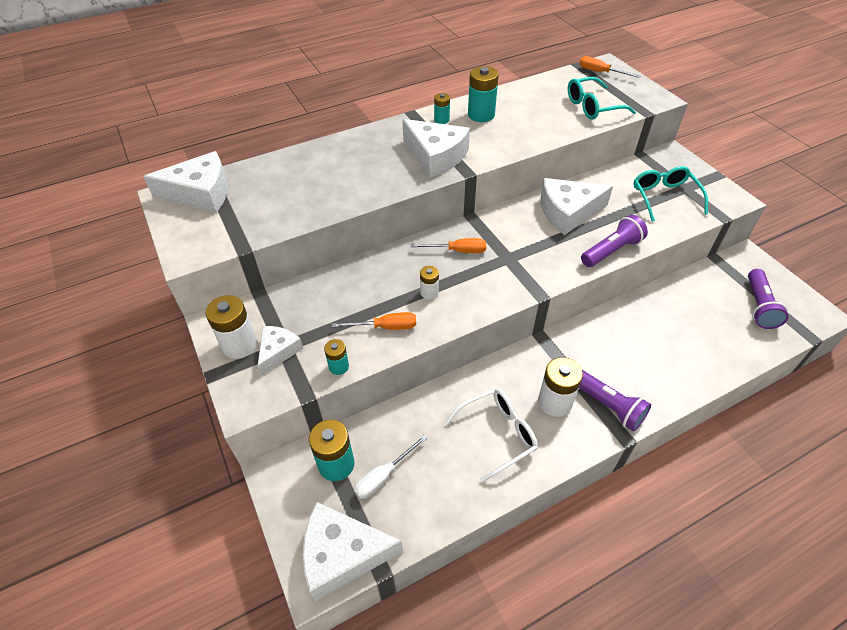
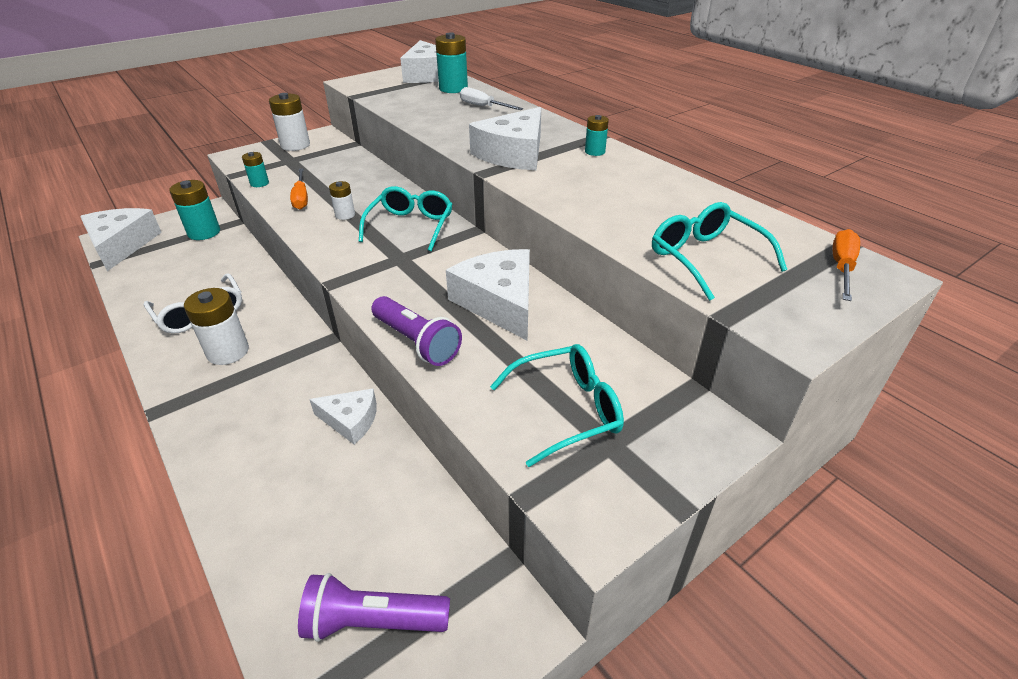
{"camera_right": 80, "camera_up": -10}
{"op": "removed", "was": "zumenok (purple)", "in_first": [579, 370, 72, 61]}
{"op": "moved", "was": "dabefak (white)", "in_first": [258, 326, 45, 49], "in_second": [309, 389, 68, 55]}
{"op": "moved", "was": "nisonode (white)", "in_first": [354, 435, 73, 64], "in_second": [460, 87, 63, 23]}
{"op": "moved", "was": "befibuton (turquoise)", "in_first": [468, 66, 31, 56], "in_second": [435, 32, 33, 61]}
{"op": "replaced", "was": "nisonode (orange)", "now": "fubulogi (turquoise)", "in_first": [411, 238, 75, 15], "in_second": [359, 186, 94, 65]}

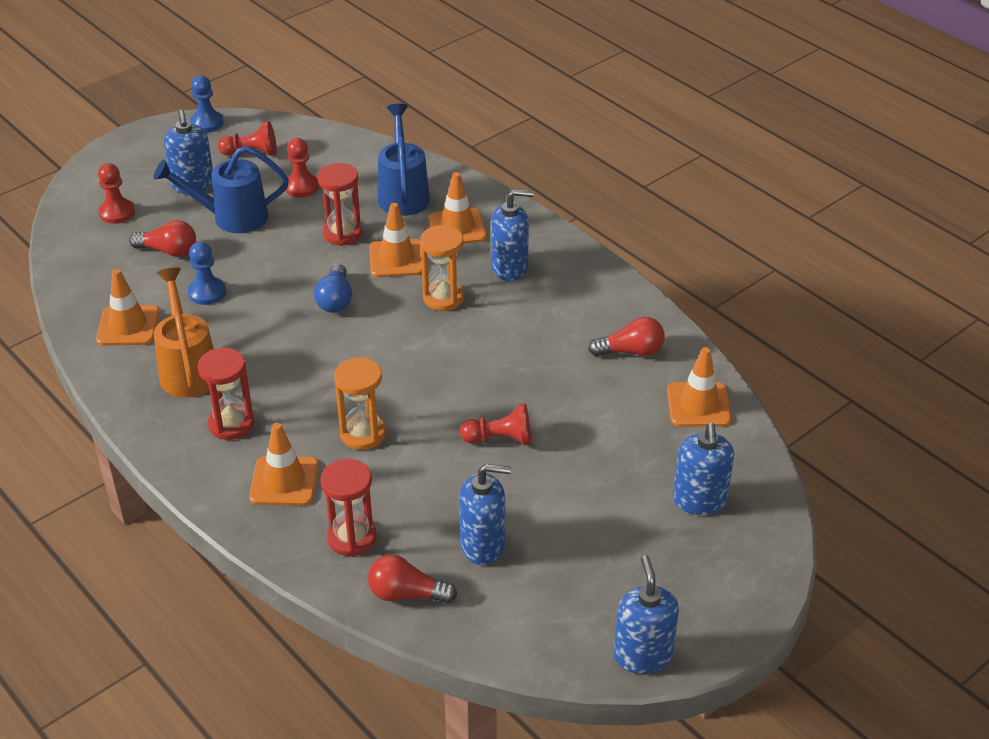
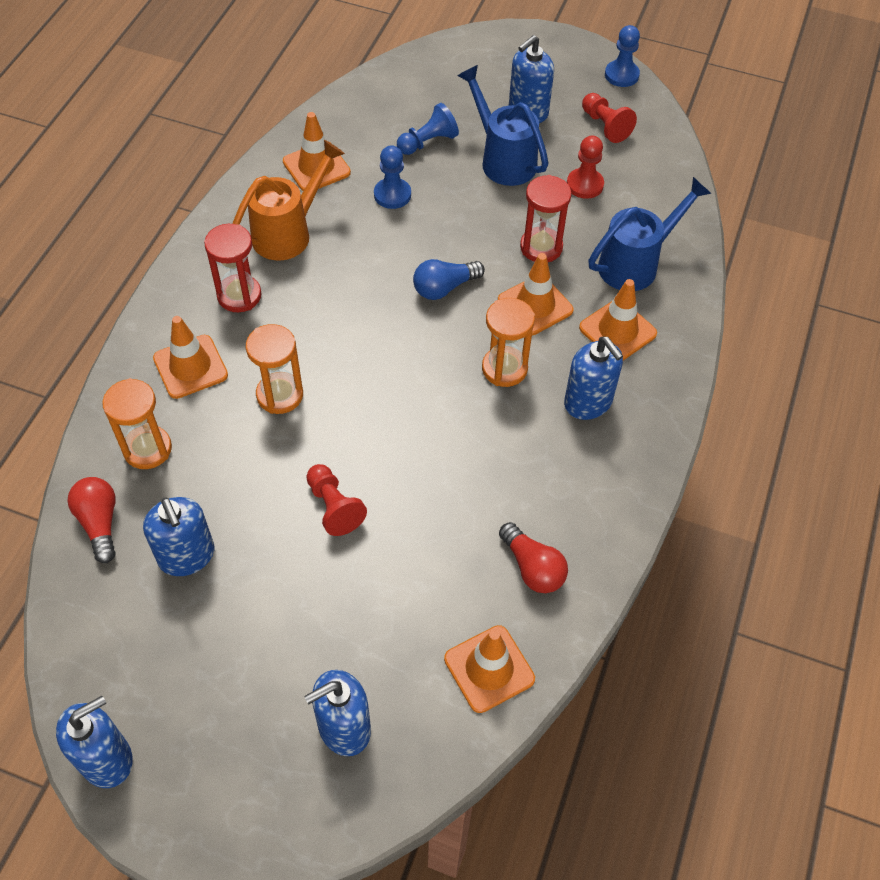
{"camera_right": 60, "camera_up": 15}
{"op": "removed", "was": "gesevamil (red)", "in_first": [98, 163, 37, 61]}
{"op": "replaced", "was": "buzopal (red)", "now": "gesevamil (blue)", "in_first": [129, 220, 67, 37], "in_second": [397, 103, 62, 52]}
{"op": "recoloured", "was": "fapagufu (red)", "now": "fapagufu (orange)", "in_first": [320, 459, 57, 98], "in_second": [102, 378, 70, 91]}

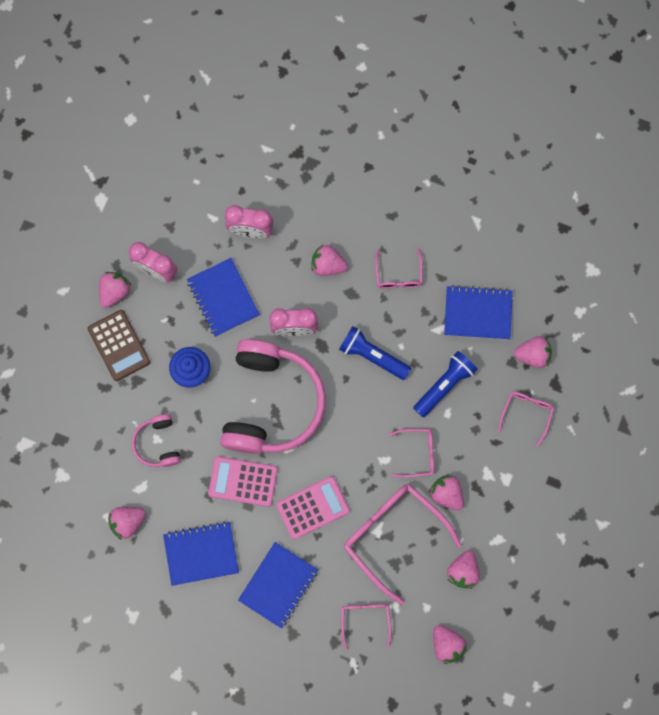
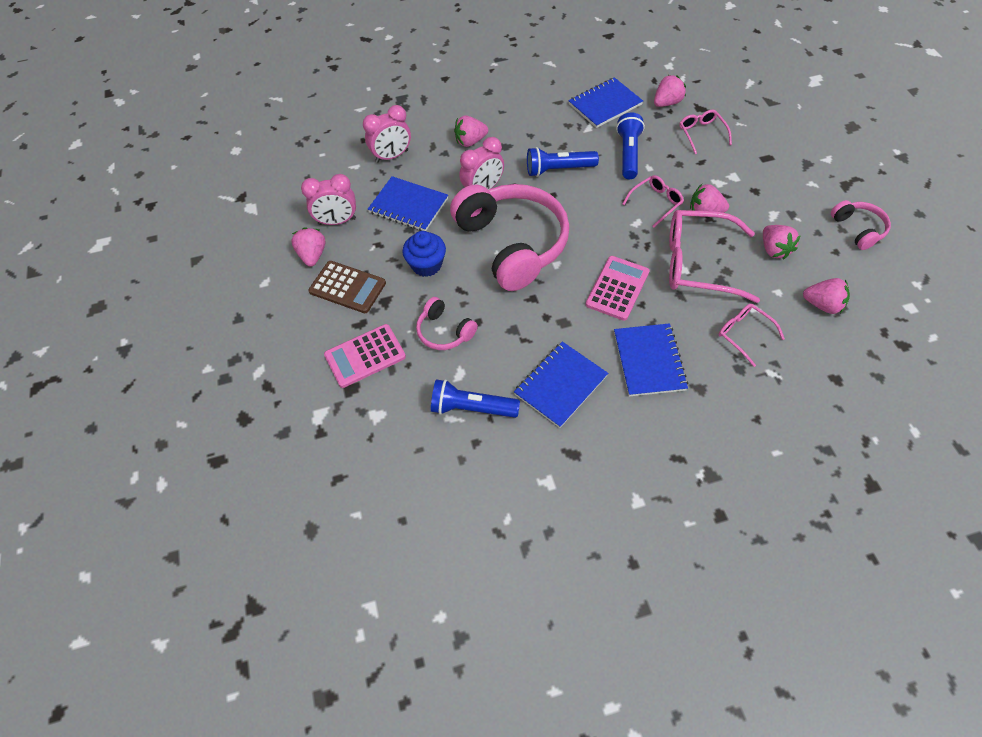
{"camera_right": -35, "camera_up": -20}
{"op": "removed", "was": "fubulogi (pink)", "in_first": [375, 248, 48, 41]}
{"op": "added", "now": "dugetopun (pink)", "in_second": [831, 200, 60, 50]}
{"op": "moved", "was": "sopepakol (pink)", "in_first": [208, 456, 70, 51], "in_second": [324, 324, 82, 64]}
{"op": "replaced", "was": "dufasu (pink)", "now": "zumenok (blue)", "in_first": [108, 507, 38, 32], "in_second": [431, 379, 89, 39]}

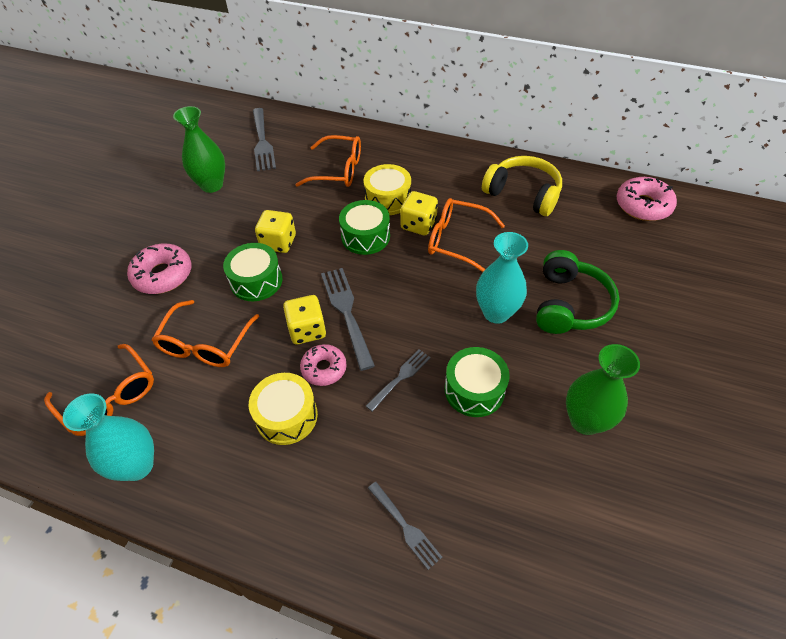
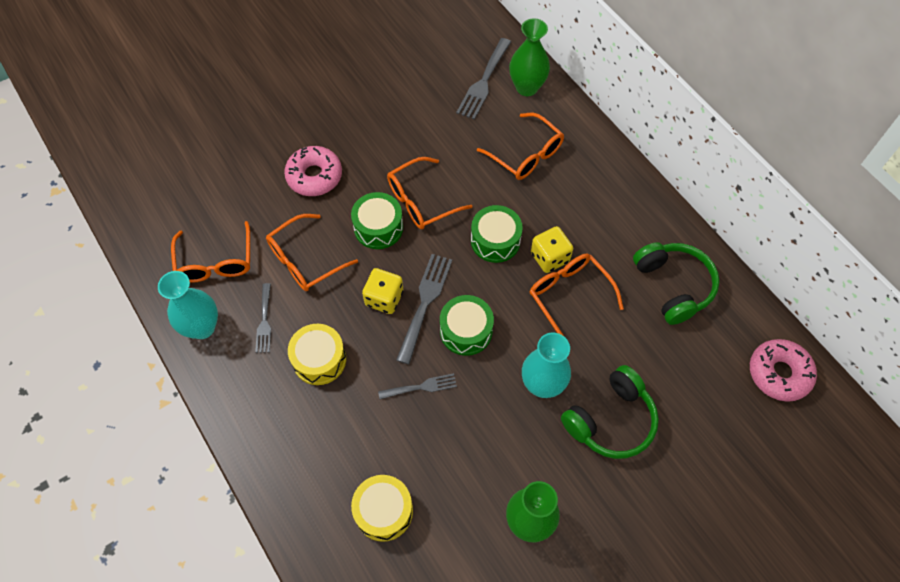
{"camera_right": 35, "camera_up": 10}
{"op": "removed", "was": "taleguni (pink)", "in_first": [300, 344, 47, 42]}
{"op": "moved", "was": "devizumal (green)", "in_first": [173, 106, 52, 87], "in_second": [509, 18, 41, 78]}
{"op": "moved", "was": "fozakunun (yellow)", "in_first": [363, 164, 48, 51], "in_second": [351, 475, 62, 67]}
{"op": "moved", "was": "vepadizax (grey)", "in_first": [368, 482, 74, 88], "in_second": [255, 283, 16, 70]}
{"op": "moved", "was": "fozakunun (green)", "in_first": [444, 347, 66, 70], "in_second": [440, 295, 54, 61]}
{"op": "replaced", "was": "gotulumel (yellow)", "now": "fubulogi (orange)", "in_first": [255, 210, 41, 43], "in_second": [387, 157, 85, 72]}
{"op": "recoloured", "was": "dugetopun (yellow)", "now": "dugetopun (green)", "in_first": [482, 156, 80, 60], "in_second": [633, 242, 87, 83]}

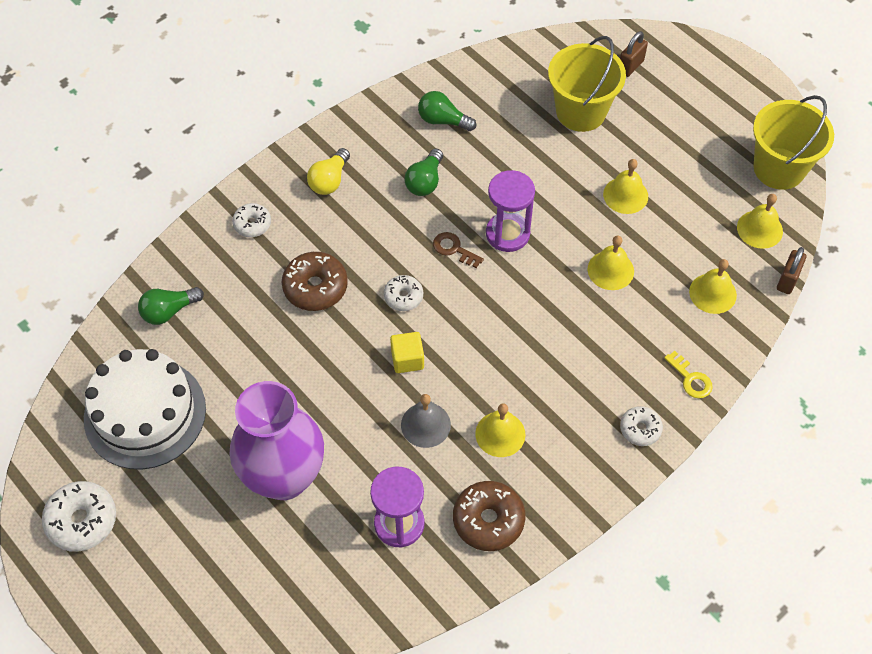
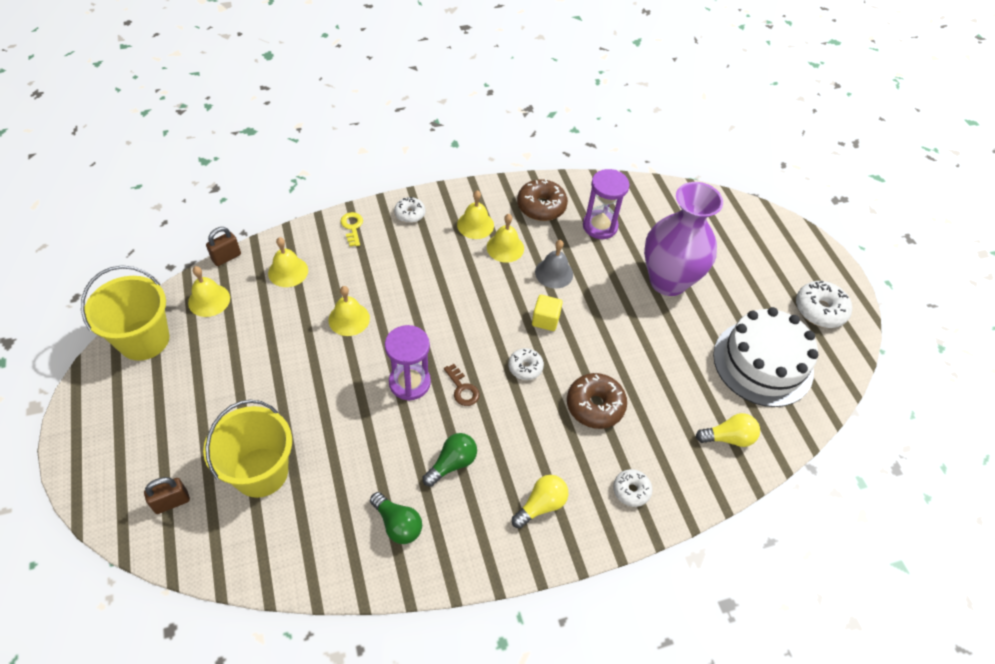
{"camera_right": -160, "camera_up": -5}
{"op": "moved", "was": "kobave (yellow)", "in_first": [603, 159, 45, 55], "in_second": [457, 190, 37, 49]}
{"op": "recoloured", "was": "buzopal (green)", "now": "buzopal (yellow)", "in_first": [138, 287, 66, 38], "in_second": [696, 413, 64, 34]}

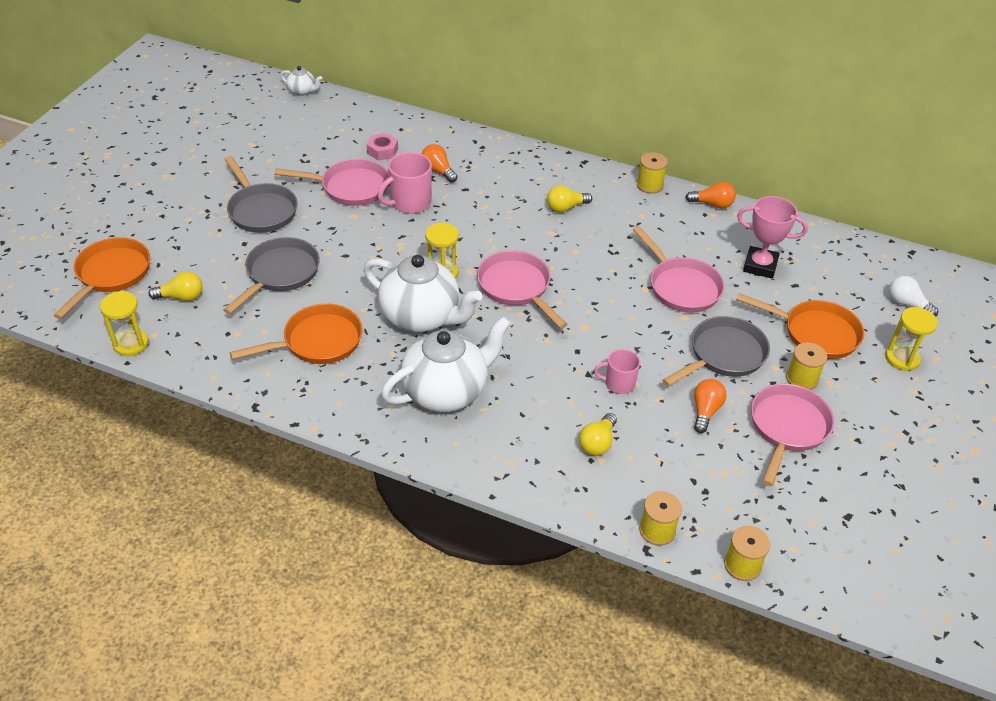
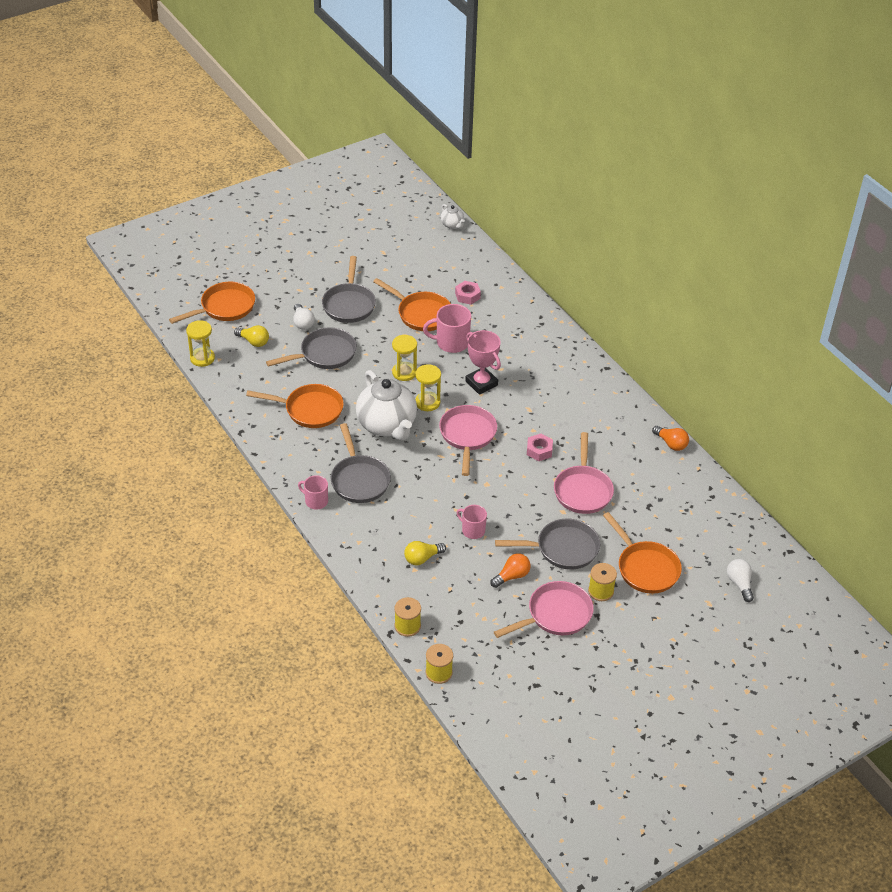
{"camera_right": 35, "camera_up": 0}
{"op": "removed", "was": "buzopal (orange)", "in_first": [422, 144, 35, 39]}
{"op": "removed", "was": "buzopal (yellow)", "in_first": [547, 185, 45, 27]}
{"op": "removed", "was": "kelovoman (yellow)", "in_first": [637, 152, 31, 42]}
{"op": "added", "now": "buzopal (white)", "in_second": [293, 304, 22, 26]}
{"op": "added", "now": "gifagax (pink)", "in_second": [298, 475, 30, 34]}
{"op": "added", "now": "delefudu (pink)", "in_second": [527, 434, 26, 27]}
{"op": "moved", "was": "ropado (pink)", "in_first": [737, 196, 71, 83], "in_second": [465, 330, 36, 65]}
{"op": "moved", "was": "fapagufu (yellow)", "in_first": [885, 307, 53, 64], "in_second": [392, 335, 25, 46]}
{"op": "replaced", "was": "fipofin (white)", "now": "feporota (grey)", "in_first": [381, 316, 130, 96], "in_second": [331, 423, 60, 80]}
{"op": "recoloured", "was": "feporota (pink)", "now": "feporota (orange)", "in_first": [274, 159, 115, 47], "in_second": [373, 278, 78, 53]}

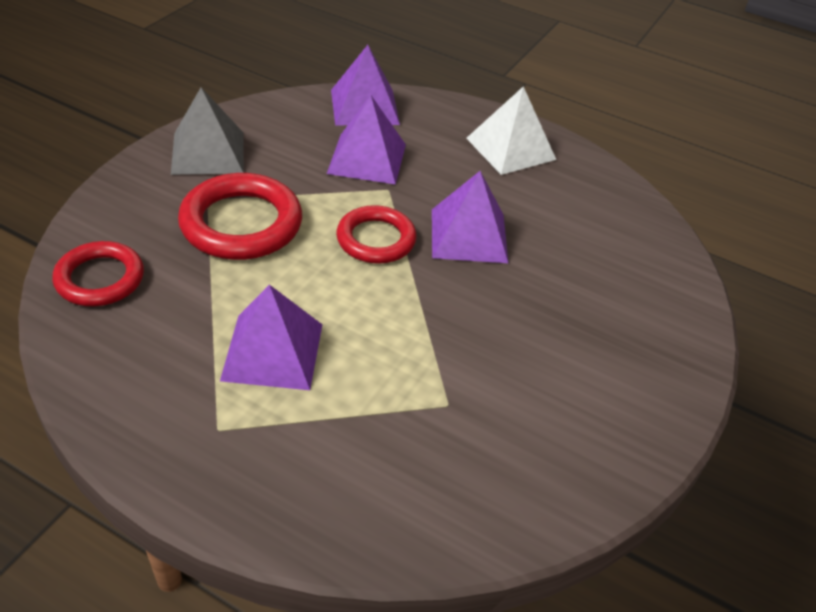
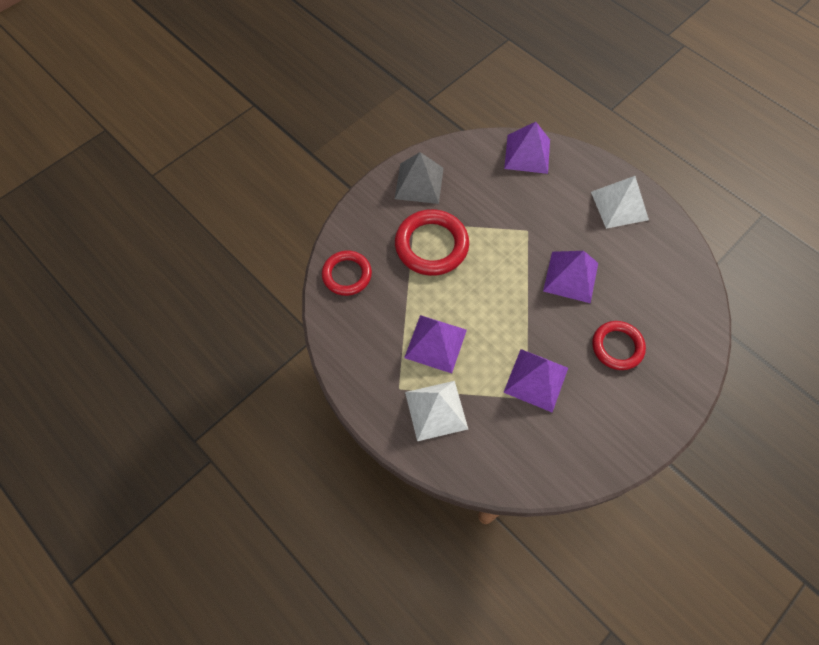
{"camera_right": 20, "camera_up": 20}
{"op": "added", "now": "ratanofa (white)", "in_second": [405, 381, 63, 60]}
{"op": "moved", "was": "ratanofa (purple)", "in_first": [327, 95, 79, 90], "in_second": [503, 349, 65, 63]}
{"op": "moved", "was": "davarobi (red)", "in_first": [336, 205, 81, 59], "in_second": [592, 321, 54, 49]}

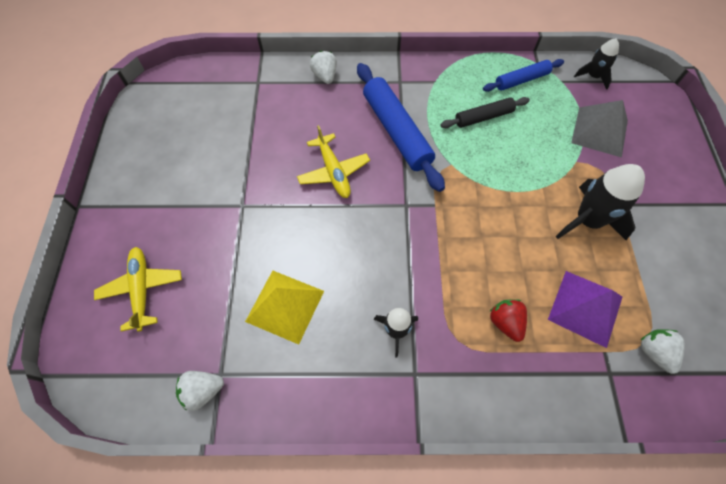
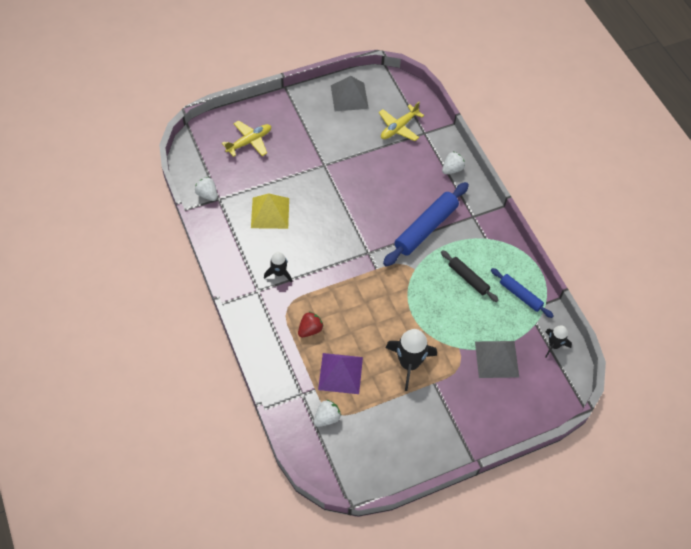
{"camera_right": 65, "camera_up": -5}
{"op": "added", "now": "ratanofa (grey)", "in_second": [331, 76, 38, 35]}
{"op": "moved", "was": "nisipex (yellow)", "in_first": [297, 125, 73, 73], "in_second": [379, 102, 45, 39]}

